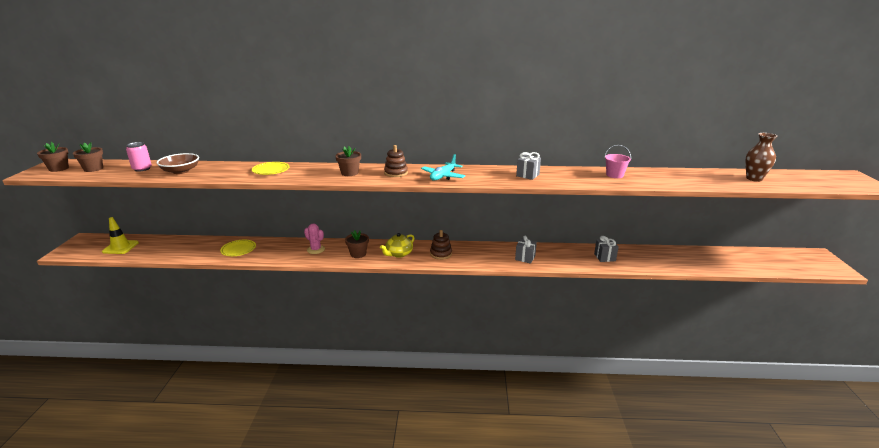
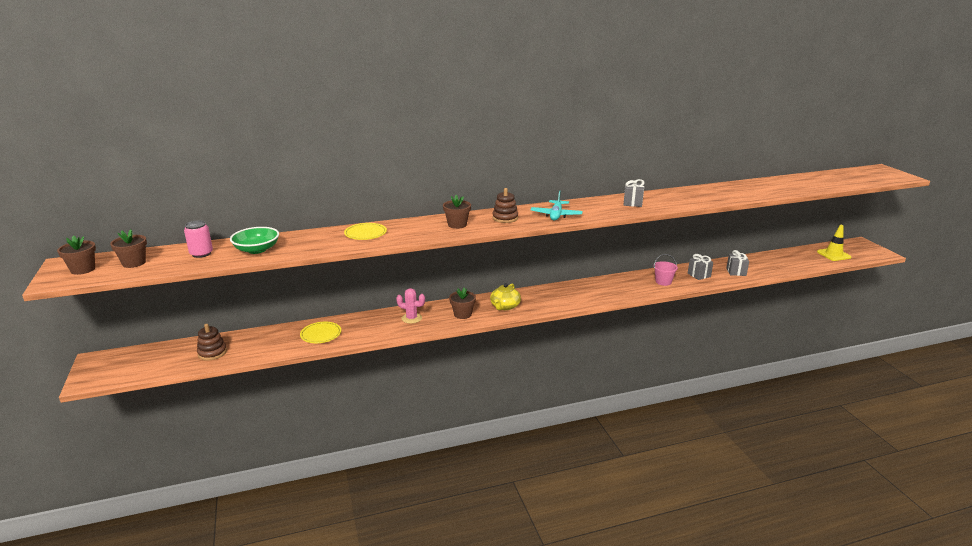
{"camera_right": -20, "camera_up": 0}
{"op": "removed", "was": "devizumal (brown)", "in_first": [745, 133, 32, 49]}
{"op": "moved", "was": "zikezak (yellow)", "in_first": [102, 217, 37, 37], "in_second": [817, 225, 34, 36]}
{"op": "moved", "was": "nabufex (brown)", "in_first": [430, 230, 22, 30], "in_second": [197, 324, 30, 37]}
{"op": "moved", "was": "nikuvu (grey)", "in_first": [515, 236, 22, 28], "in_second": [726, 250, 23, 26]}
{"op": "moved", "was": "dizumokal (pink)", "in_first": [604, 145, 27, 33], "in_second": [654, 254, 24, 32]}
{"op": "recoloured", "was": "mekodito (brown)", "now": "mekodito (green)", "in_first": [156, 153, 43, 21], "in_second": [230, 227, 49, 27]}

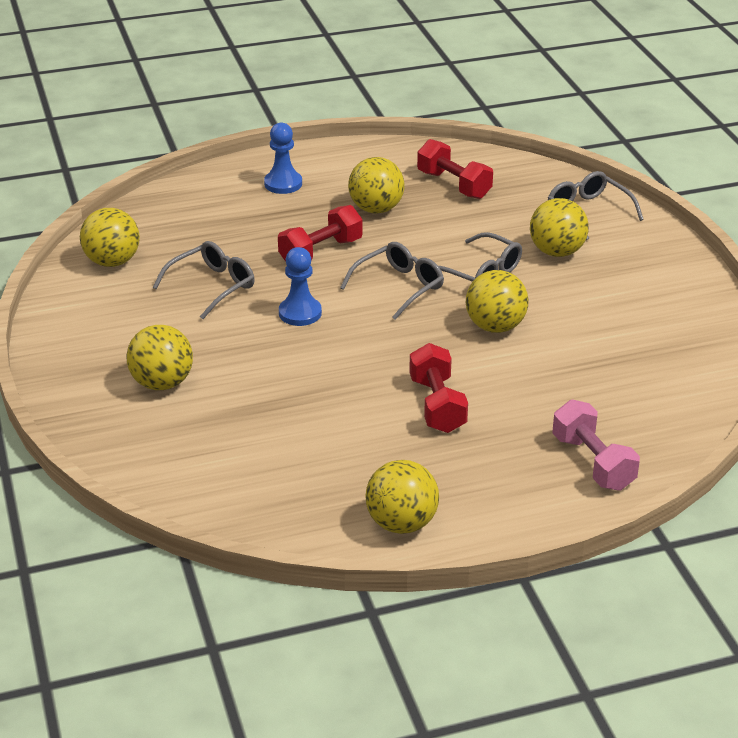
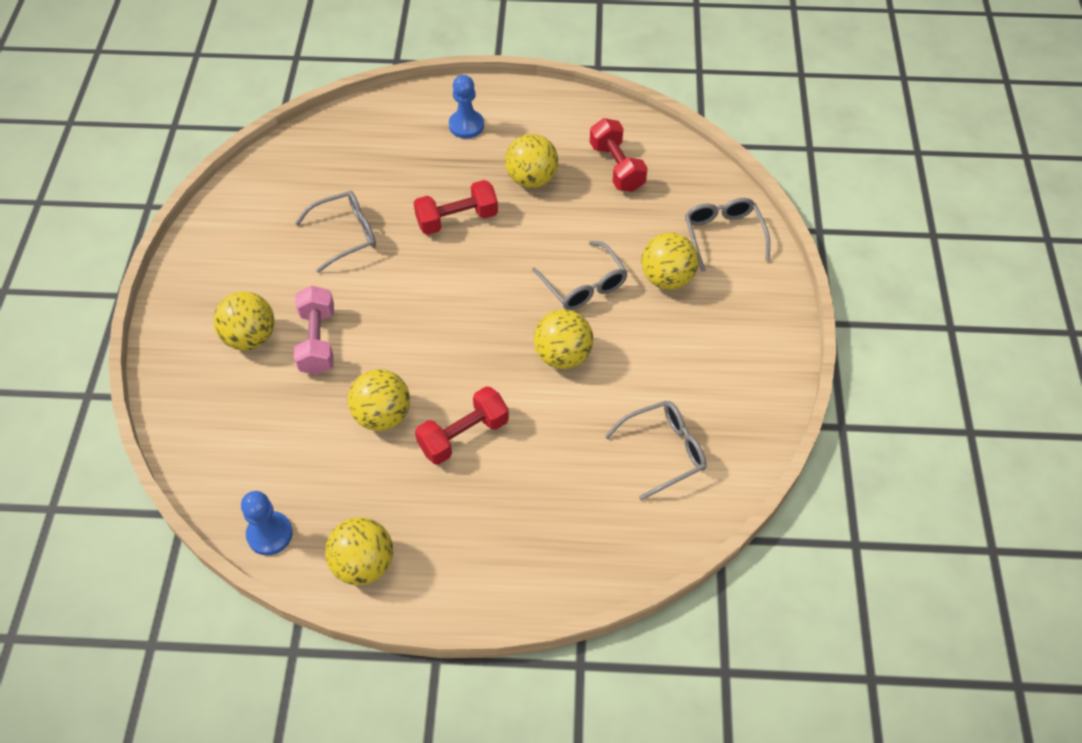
{"camera_right": 20, "camera_up": 20}
{"op": "moved", "was": "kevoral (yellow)", "in_first": [80, 208, 60, 59], "in_second": [348, 369, 62, 62]}
{"op": "moved", "was": "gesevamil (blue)", "in_first": [279, 247, 43, 79], "in_second": [241, 491, 52, 64]}
{"op": "moved", "was": "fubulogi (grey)", "in_first": [340, 242, 104, 78], "in_second": [605, 401, 102, 99]}
{"op": "moved", "was": "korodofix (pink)", "in_first": [552, 400, 88, 91], "in_second": [294, 286, 40, 89]}
{"op": "turned", "was": "korodofix (red)", "in_first": [409, 343, 59, 90], "in_second": [415, 386, 94, 79], "clockwise": 45}

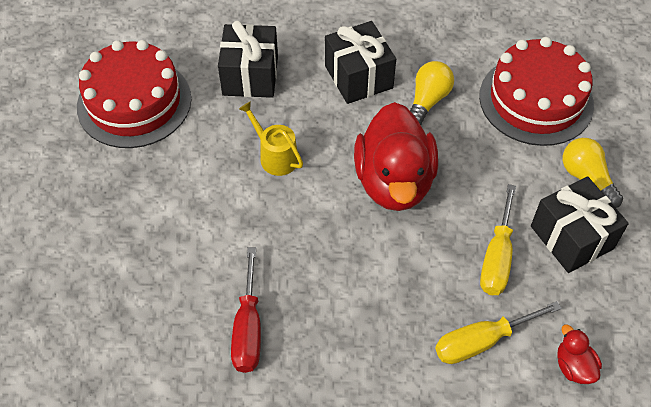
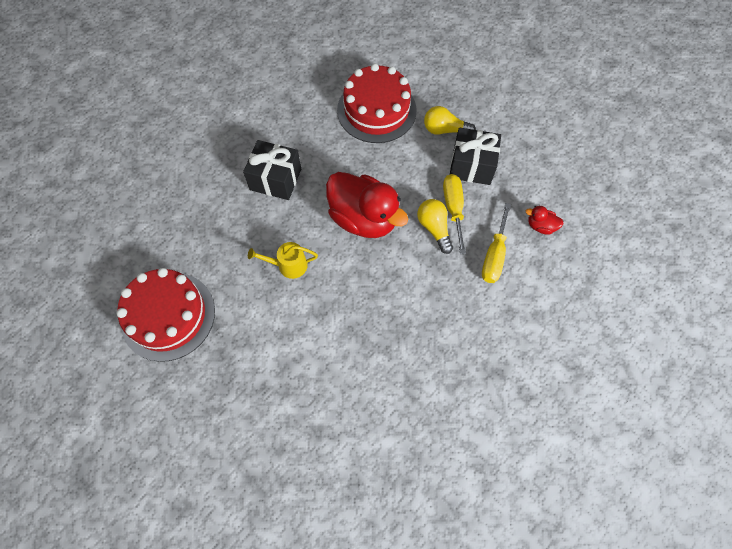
{"camera_right": -50, "camera_up": 10}
{"op": "removed", "was": "nikuvu (black)", "in_first": [218, 20, 60, 78]}
{"op": "removed", "was": "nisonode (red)", "in_first": [231, 247, 30, 126]}
{"op": "moved", "was": "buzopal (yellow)", "in_first": [410, 61, 44, 64], "in_second": [417, 199, 36, 55]}
{"op": "turned", "was": "nisonode (yellow)", "in_first": [480, 184, 36, 111], "in_second": [443, 174, 23, 80], "clockwise": -150}

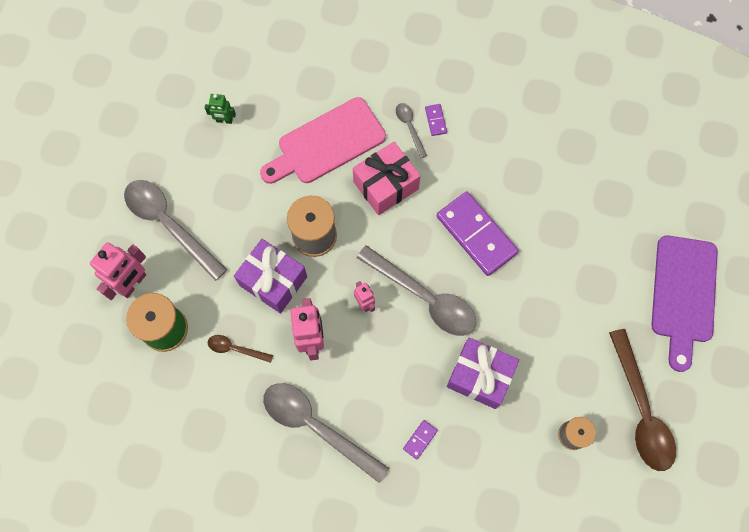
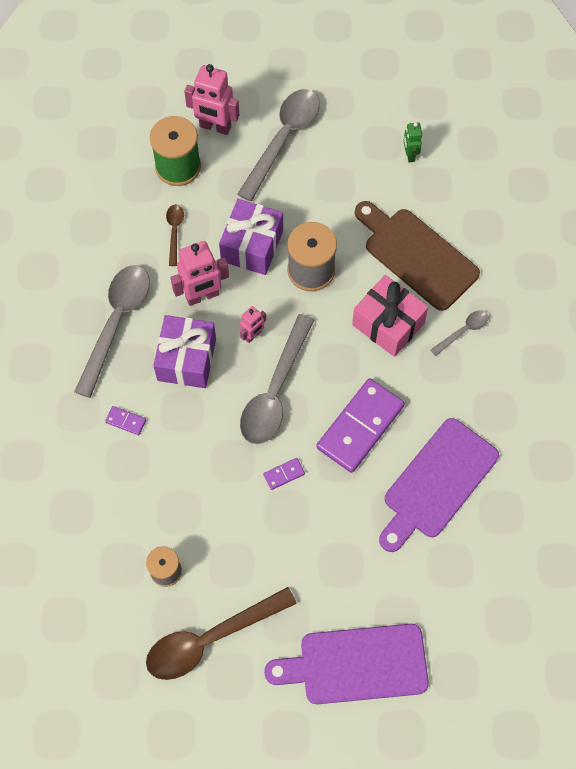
{"camera_right": 75, "camera_up": -5}
{"op": "added", "now": "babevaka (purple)", "in_second": [379, 418, 120, 134]}
{"op": "moved", "was": "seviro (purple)", "in_first": [425, 104, 22, 32], "in_second": [263, 458, 42, 32]}
{"op": "moved", "was": "nikuvu (purple)", "in_first": [447, 337, 72, 72], "in_second": [153, 315, 63, 73]}
{"op": "recoloured", "was": "babevaka (pink)", "now": "babevaka (brown)", "in_first": [260, 97, 126, 87], "in_second": [355, 201, 125, 110]}

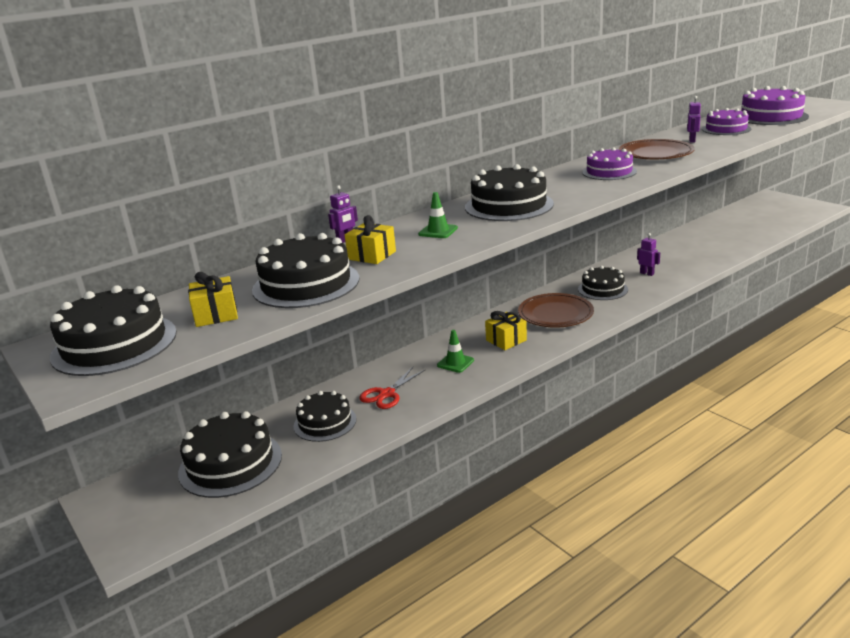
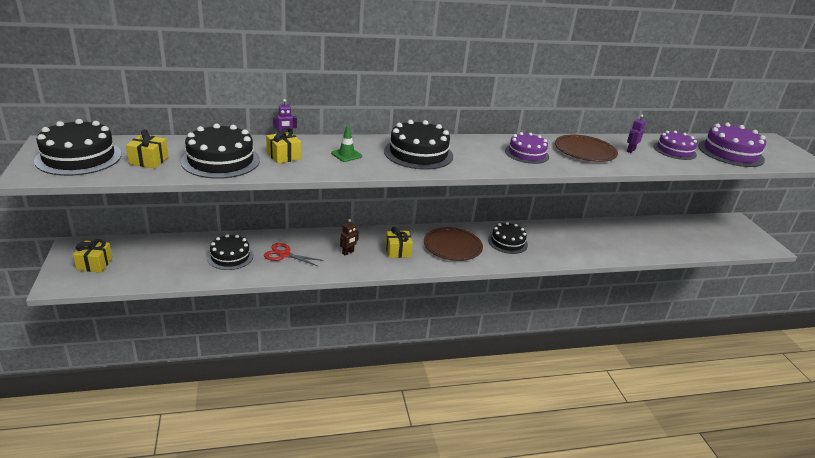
{"camera_right": 20, "camera_up": 5}
{"op": "removed", "was": "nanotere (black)", "in_first": [178, 411, 104, 87]}
{"op": "removed", "was": "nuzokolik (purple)", "in_first": [637, 233, 23, 43]}
{"op": "added", "now": "nikuvu (yellow)", "in_second": [73, 239, 40, 34]}
{"op": "replaced", "was": "zikezak (green)", "now": "nuzokolik (brown)", "in_first": [437, 330, 37, 43], "in_second": [340, 219, 19, 37]}
{"op": "turned", "was": "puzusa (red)", "in_first": [359, 367, 67, 42], "in_second": [264, 243, 60, 23], "clockwise": 45}

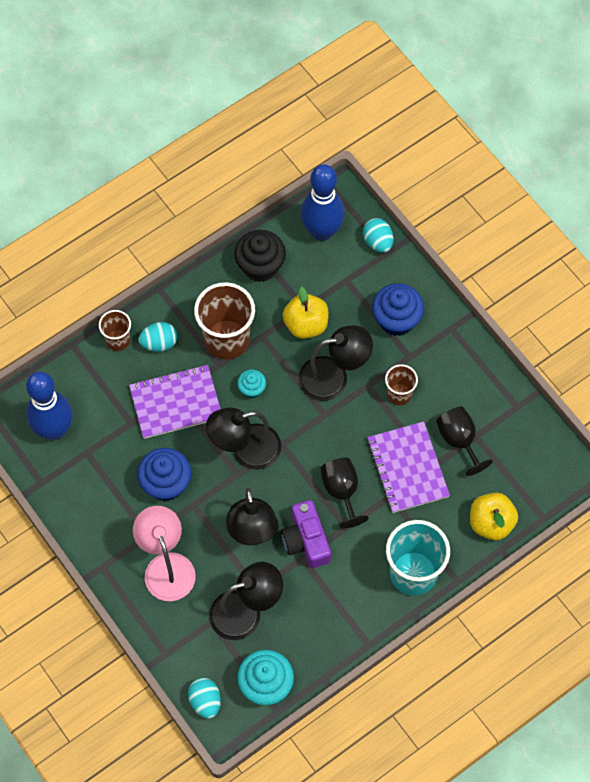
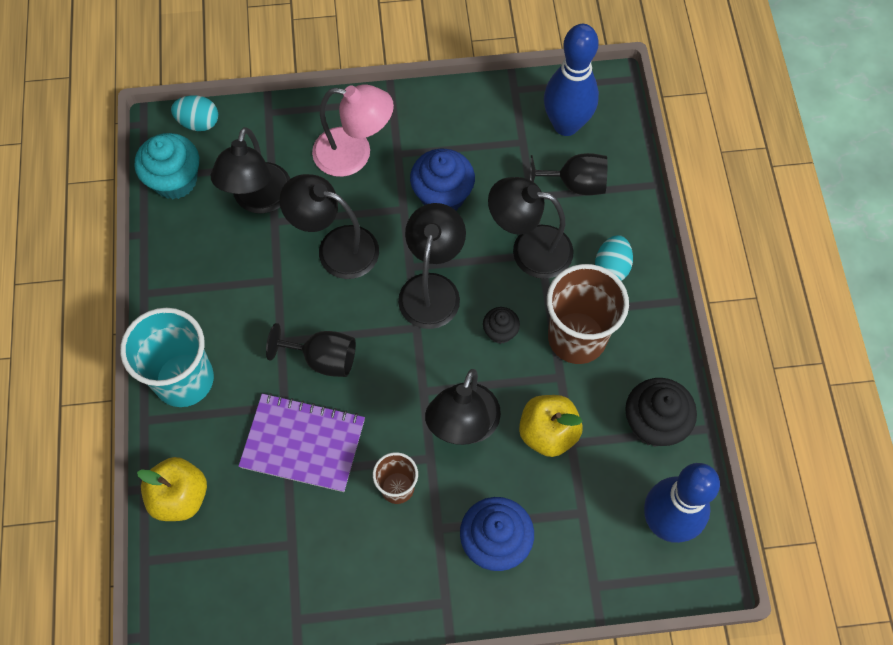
{"camera_right": 120, "camera_up": 0}
{"op": "removed", "was": "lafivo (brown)", "in_first": [99, 310, 32, 41]}
{"op": "removed", "was": "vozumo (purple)", "in_first": [281, 500, 50, 68]}
{"op": "removed", "was": "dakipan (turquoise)", "in_first": [363, 218, 31, 35]}
{"op": "moved", "was": "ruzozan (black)", "in_first": [436, 406, 57, 70], "in_second": [530, 153, 77, 42]}
{"op": "replaced", "was": "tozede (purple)", "now": "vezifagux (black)", "in_first": [129, 365, 92, 74], "in_second": [488, 177, 86, 102]}
{"op": "recoloured", "was": "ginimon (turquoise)", "now": "ginimon (black)", "in_first": [237, 369, 29, 29], "in_second": [483, 307, 37, 37]}

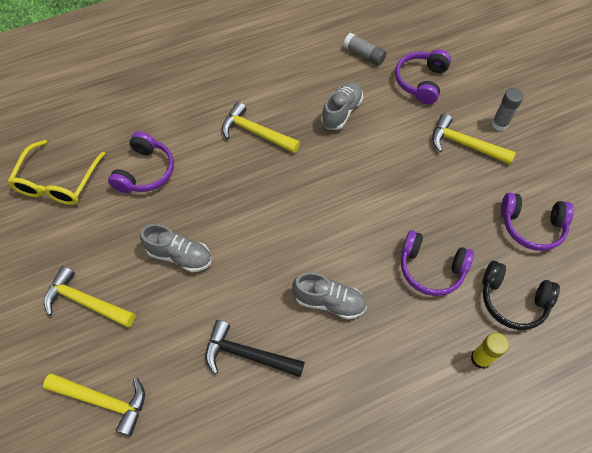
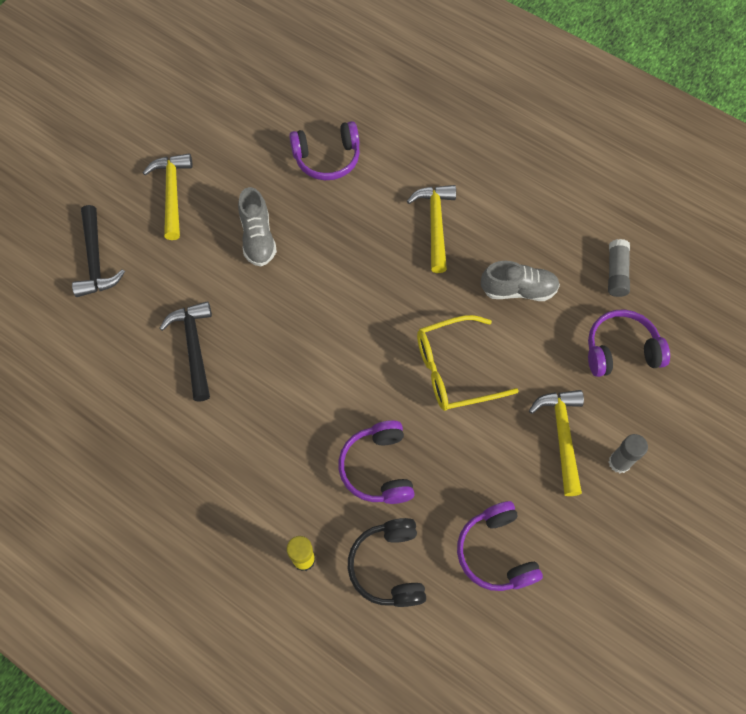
{"camera_right": 60, "camera_up": 5}
{"op": "removed", "was": "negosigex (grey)", "in_first": [292, 272, 75, 48]}
{"op": "moved", "was": "fubulogi (yellow)", "in_first": [8, 140, 97, 65], "in_second": [417, 315, 102, 96]}
{"op": "recoloured", "was": "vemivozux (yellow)", "now": "vemivozux (black)", "in_first": [43, 373, 102, 64], "in_second": [72, 205, 53, 92]}

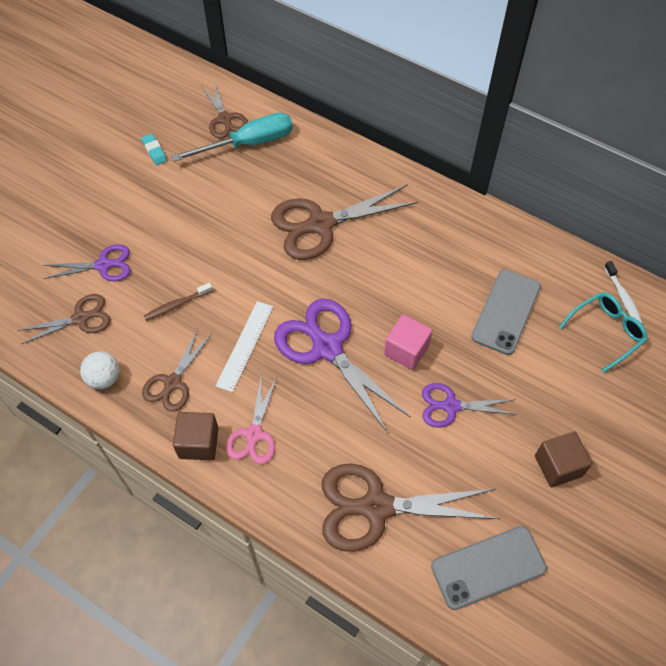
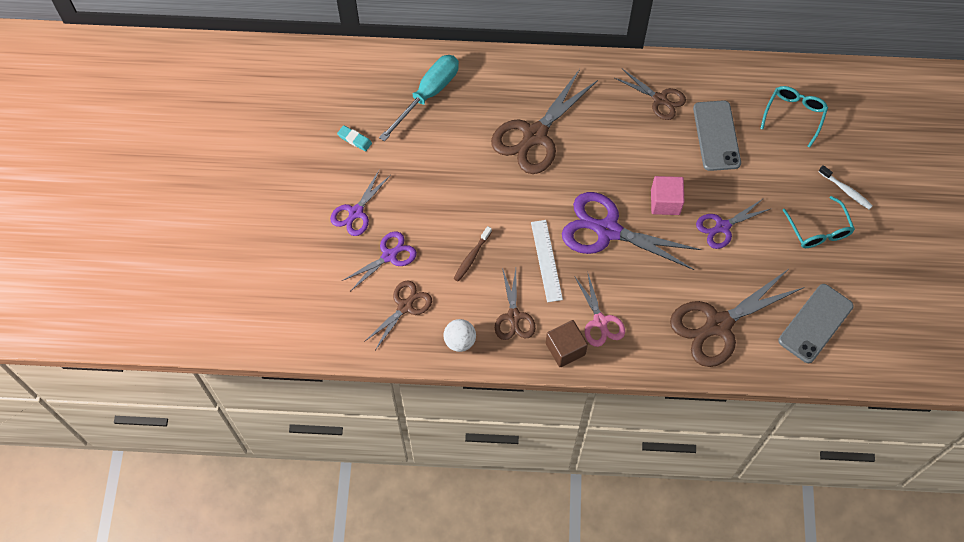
{"camera_right": -30, "camera_up": 5}
{"op": "added", "now": "puzusa (purple)", "in_second": [330, 169, 61, 67]}
{"op": "moved", "was": "puzusa (brown)", "in_first": [201, 83, 47, 55], "in_second": [615, 69, 71, 51]}
{"op": "moved", "was": "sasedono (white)", "in_first": [604, 261, 39, 63], "in_second": [819, 165, 53, 44]}
{"op": "replaced", "was": "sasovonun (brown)", "now": "fubulogi (turquoise)", "in_first": [535, 431, 57, 56], "in_second": [783, 196, 72, 52]}

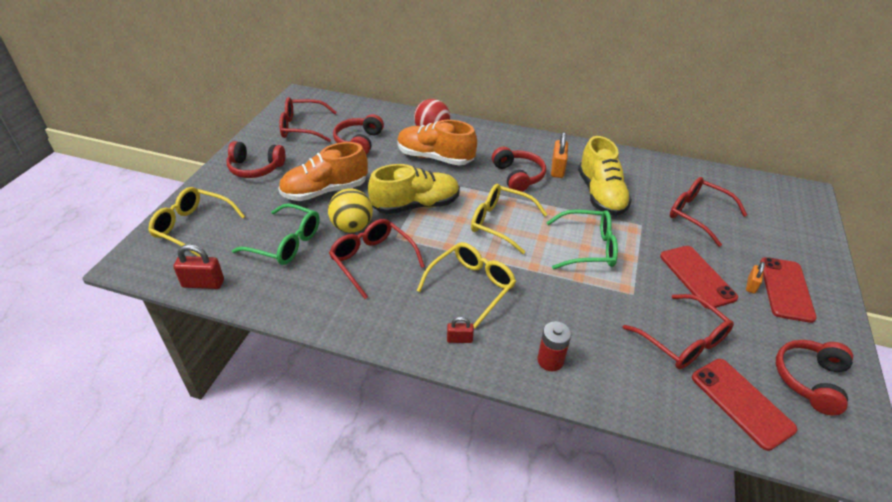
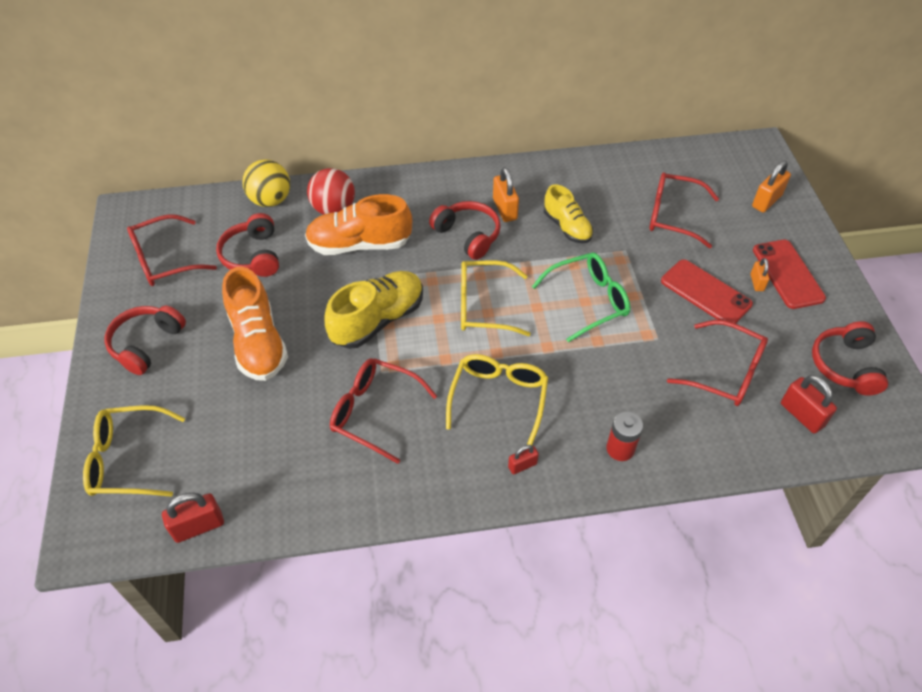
{"camera_right": -25, "camera_up": 10}
{"op": "removed", "was": "fubulogi (green)", "in_first": [232, 203, 88, 62]}
{"op": "added", "now": "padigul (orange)", "in_second": [752, 161, 39, 51]}
{"op": "moved", "was": "kevoral (yellow)", "in_first": [328, 188, 45, 45], "in_second": [242, 160, 48, 47]}
{"op": "replaced", "was": "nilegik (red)", "now": "padigul (red)", "in_first": [692, 359, 105, 92], "in_second": [781, 375, 56, 58]}
{"op": "turned", "was": "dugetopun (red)", "in_first": [227, 141, 58, 37], "in_second": [104, 305, 82, 70], "clockwise": 135}
{"op": "turned", "was": "negosigex (orange)", "in_first": [278, 142, 90, 59], "in_second": [222, 267, 66, 114], "clockwise": -60}
{"op": "resized", "was": "negosigex (yellow)", "in_first": [578, 136, 54, 80], "in_second": [544, 184, 49, 59], "ratio": 0.64}

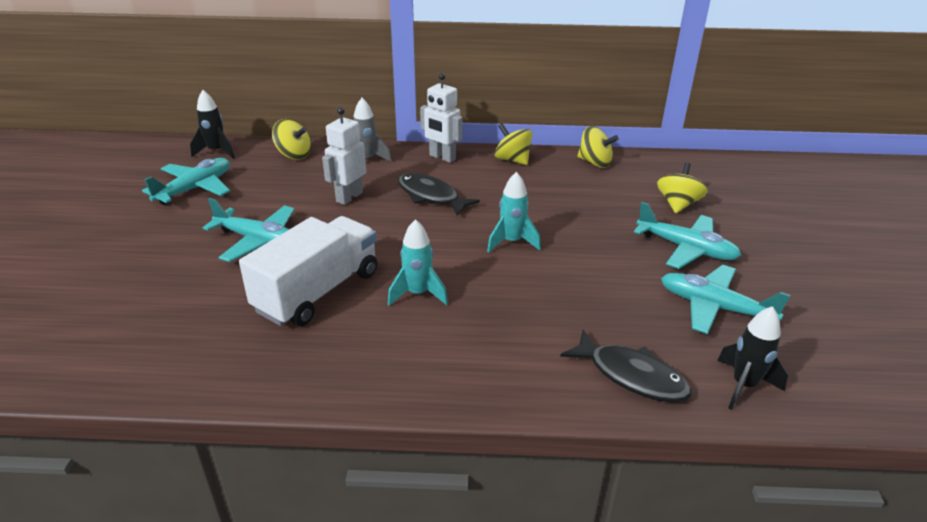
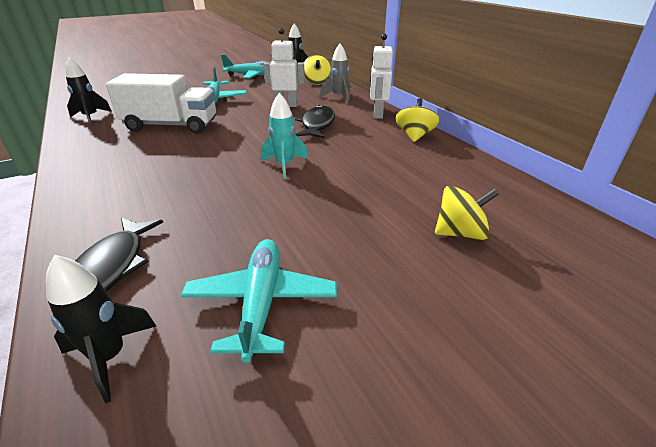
{"camera_right": 60, "camera_up": 0}
{"op": "removed", "was": "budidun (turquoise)", "in_first": [388, 219, 60, 87]}
{"op": "removed", "was": "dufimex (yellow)", "in_first": [577, 126, 42, 42]}
{"op": "removed", "was": "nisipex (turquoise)", "in_first": [634, 202, 107, 67]}
{"op": "added", "now": "budidun (black)", "in_second": [66, 58, 46, 67]}

